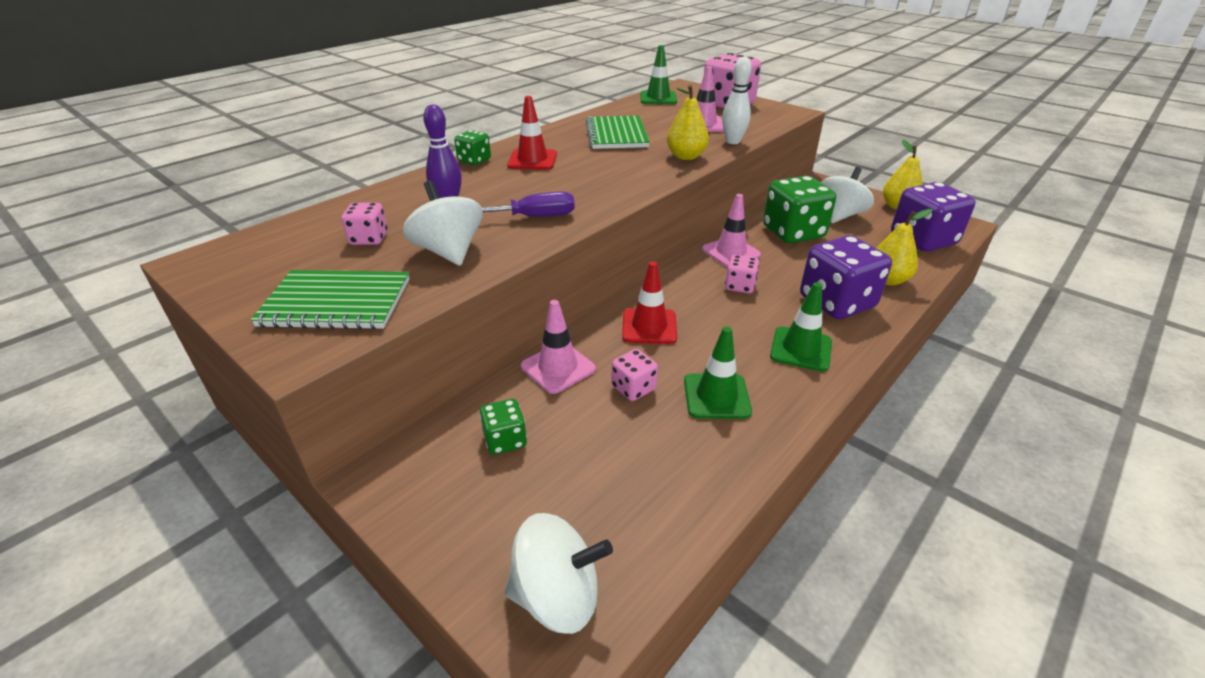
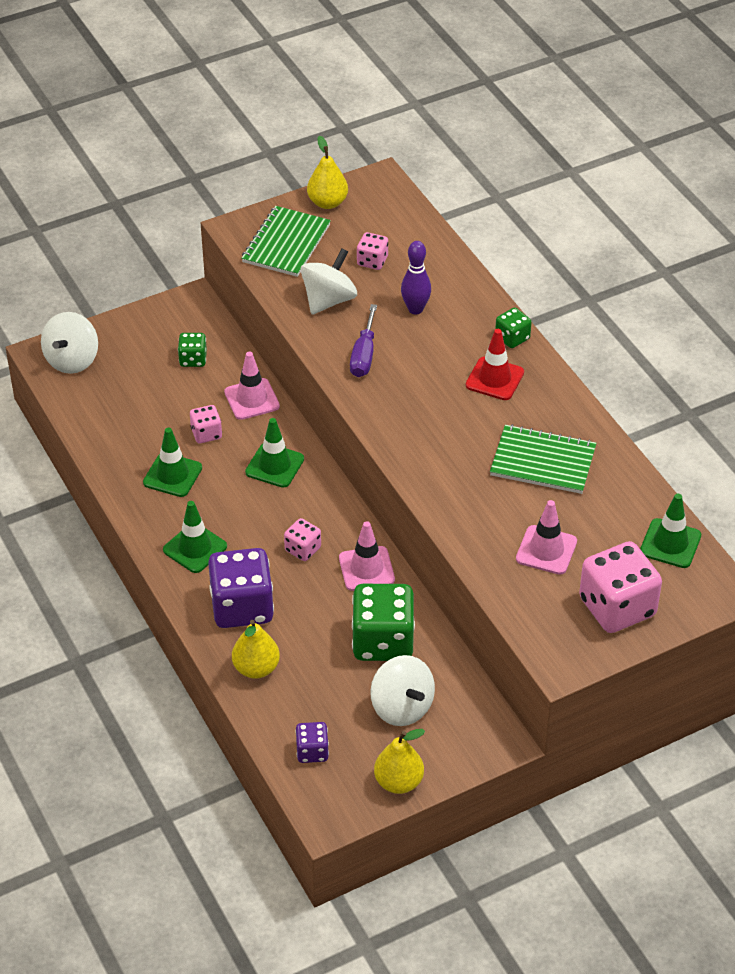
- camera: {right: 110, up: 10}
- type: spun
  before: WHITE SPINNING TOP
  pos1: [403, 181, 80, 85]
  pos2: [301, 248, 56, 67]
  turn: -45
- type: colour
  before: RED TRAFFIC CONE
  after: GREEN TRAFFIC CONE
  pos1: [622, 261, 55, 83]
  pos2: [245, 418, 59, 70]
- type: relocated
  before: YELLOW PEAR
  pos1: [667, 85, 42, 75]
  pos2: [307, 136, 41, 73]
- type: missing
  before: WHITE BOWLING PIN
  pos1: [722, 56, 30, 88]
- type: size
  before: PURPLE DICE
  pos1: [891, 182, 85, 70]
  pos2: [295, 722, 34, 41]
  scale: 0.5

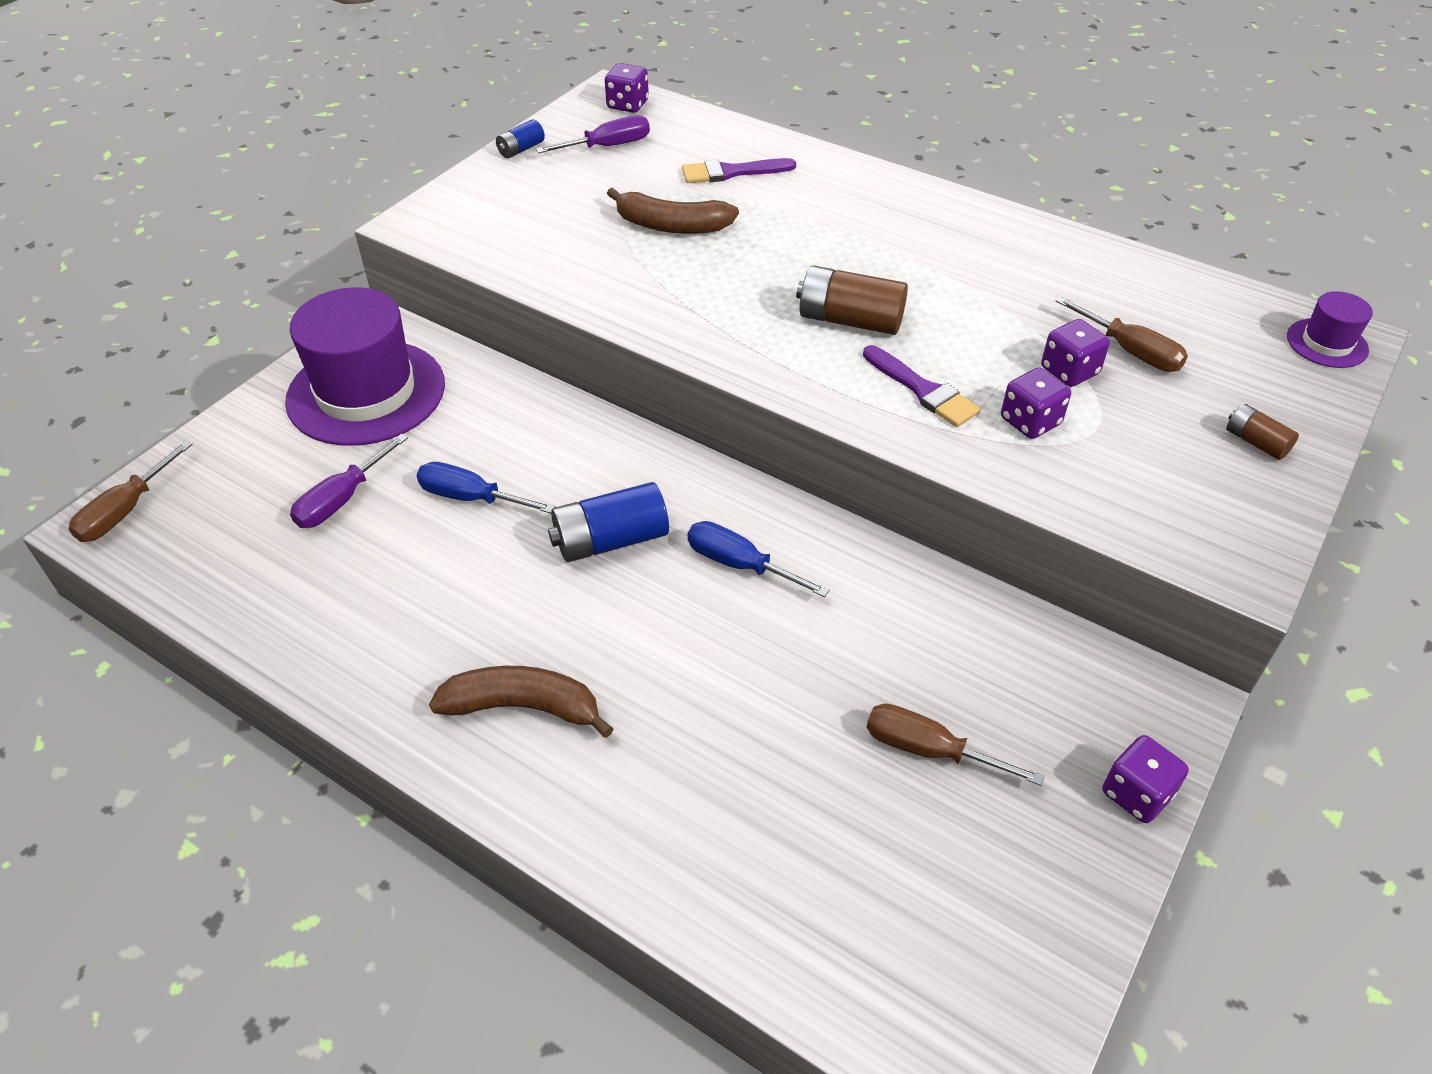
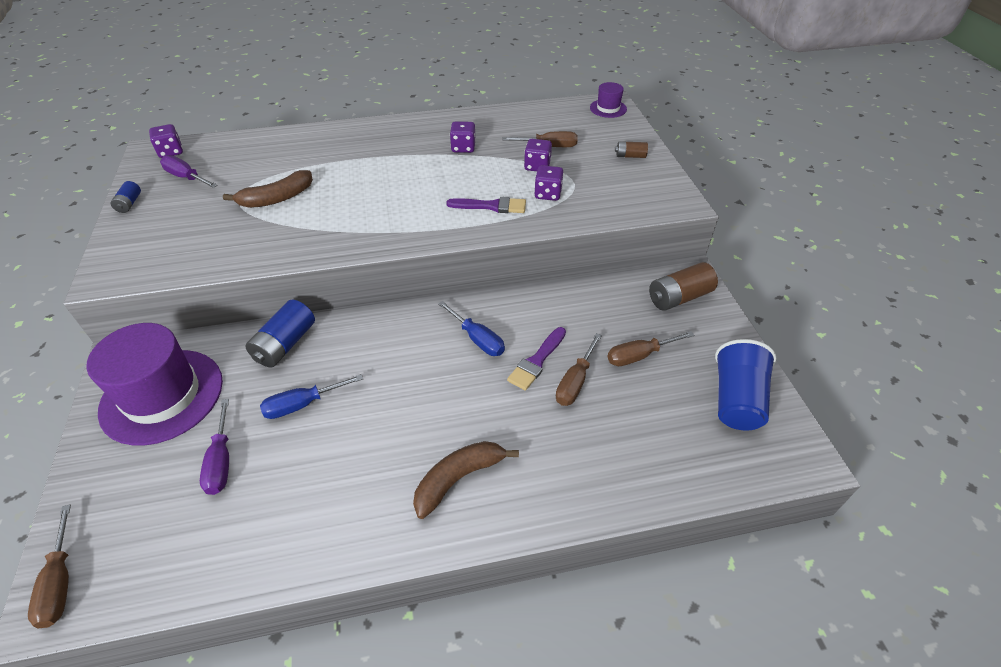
- camera: {right: -45, up: 0}
- type: spun
  before: PURPLE SCREWDRIVER
  pos1: [536, 115, 114, 38]
  pos2: [160, 155, 58, 33]
  turn: -75
- type: relocated
  before: BLUE BATTERY
  pos1: [548, 482, 121, 80]
  pos2: [245, 299, 70, 69]
- type: relocated
  before: PURPLE BRUSH
  pos1: [682, 158, 114, 25]
  pos2: [507, 327, 59, 64]
- type: spun
  before: BLUE SCREWDRIVER
  pos1: [687, 521, 143, 76]
  pos2: [438, 301, 67, 55]
  turn: -120
- type: relocated
  before: BROWN BATTERY
  pos1: [796, 265, 112, 70]
  pos2: [649, 262, 69, 49]
- type: relocated
  before: PURPLE DICE
  pos1: [1103, 735, 86, 88]
  pos2: [450, 121, 26, 32]
- type: appeared
  after: BROWN SCREWDRIVER
  pos2: [556, 333, 46, 73]
- type: appeared
  after: BLUE CUP
  pos2: [715, 339, 61, 91]

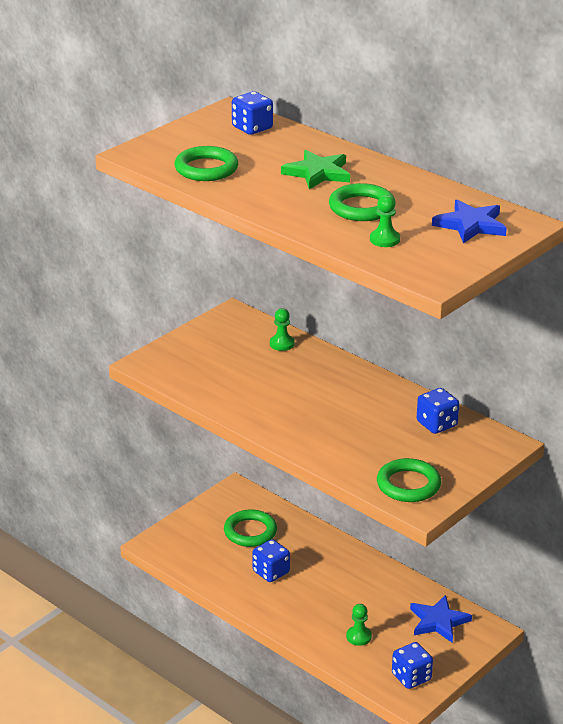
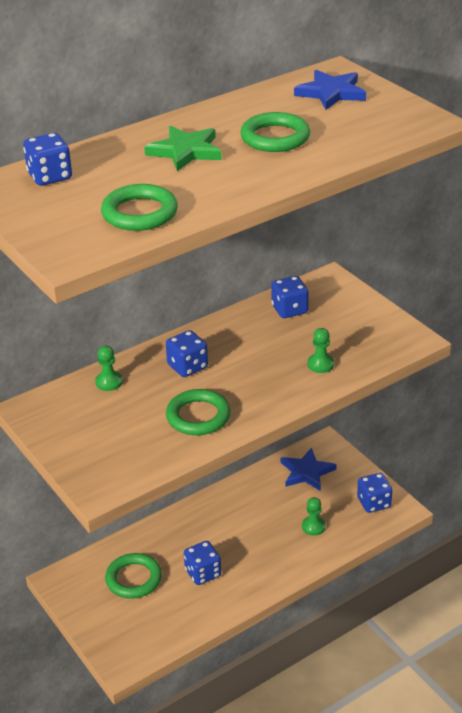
- camera: {right: -75, up: 5}
- type: relocated
  before: GREEN PAWN
  pos1: [370, 195, 30, 52]
  pos2: [307, 328, 27, 45]
- type: relocated
  before: GREEN RING
  pos1: [377, 458, 64, 44]
  pos2: [166, 389, 65, 46]
- type: appeared
  after: BLUE DICE
  pos2: [166, 330, 42, 47]

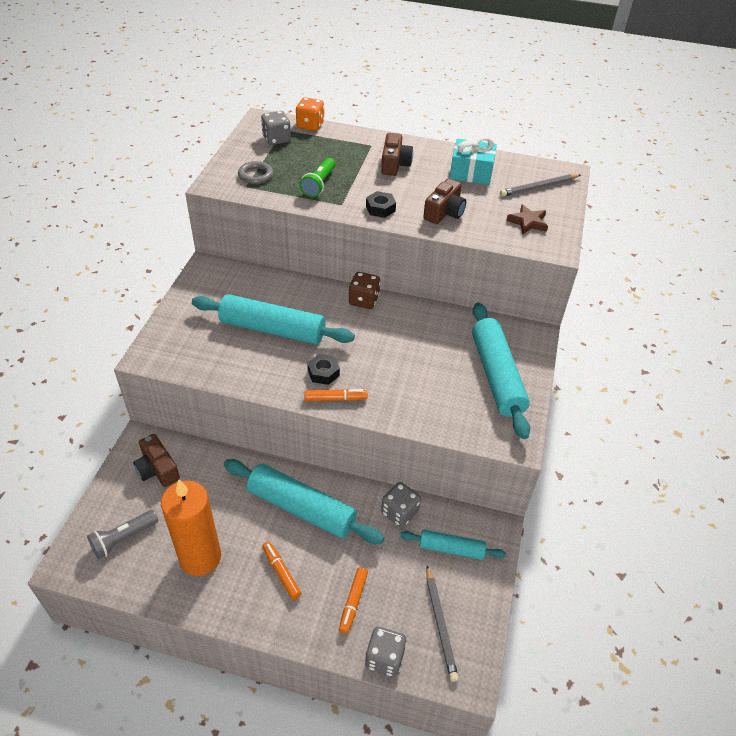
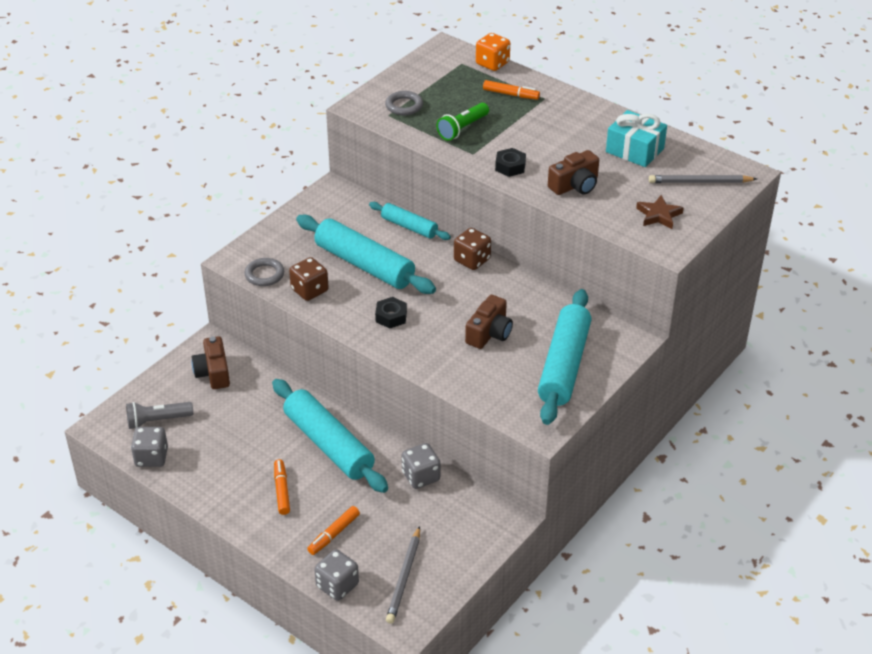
- camera: {right: 25, up: -5}
- type: missing
  before: ORANGE CANDLE
  pos1: [161, 479, 60, 97]
- type: relocated
  before: GREY DICE
  pos1: [261, 111, 30, 34]
  pos2: [131, 427, 37, 40]
- type: relocated
  before: ORANGE MARKER
  pos1: [305, 389, 63, 12]
  pos2: [483, 80, 57, 20]
- type: relocated
  before: BROWN CAMERA
  pos1: [381, 133, 32, 43]
  pos2: [465, 295, 48, 54]
- type: relocated
  before: TURQUOISE ROLLING PIN
  pos1: [400, 530, 106, 30]
  pos2: [369, 202, 82, 38]
- type: appeared
  after: GREY RING
  pos2: [244, 258, 40, 28]
- type: appeared
  after: BROWN DICE
  pos2: [289, 257, 39, 44]

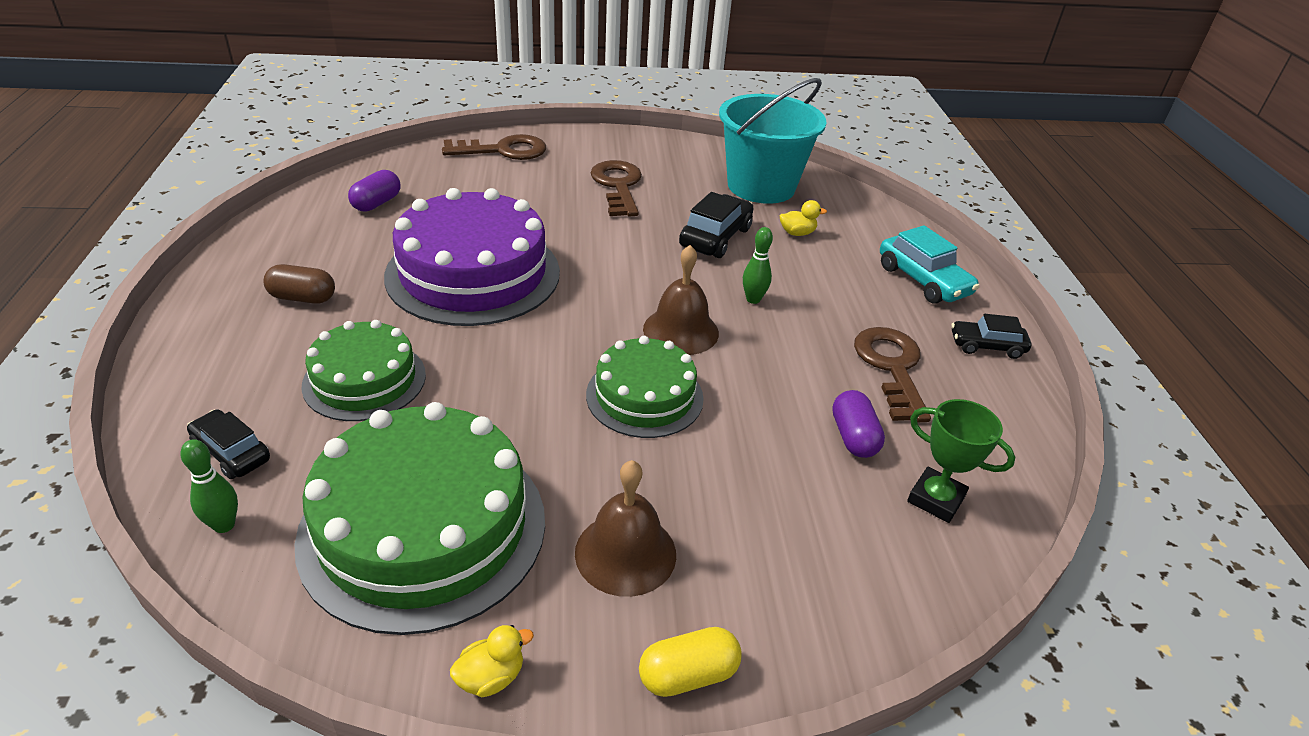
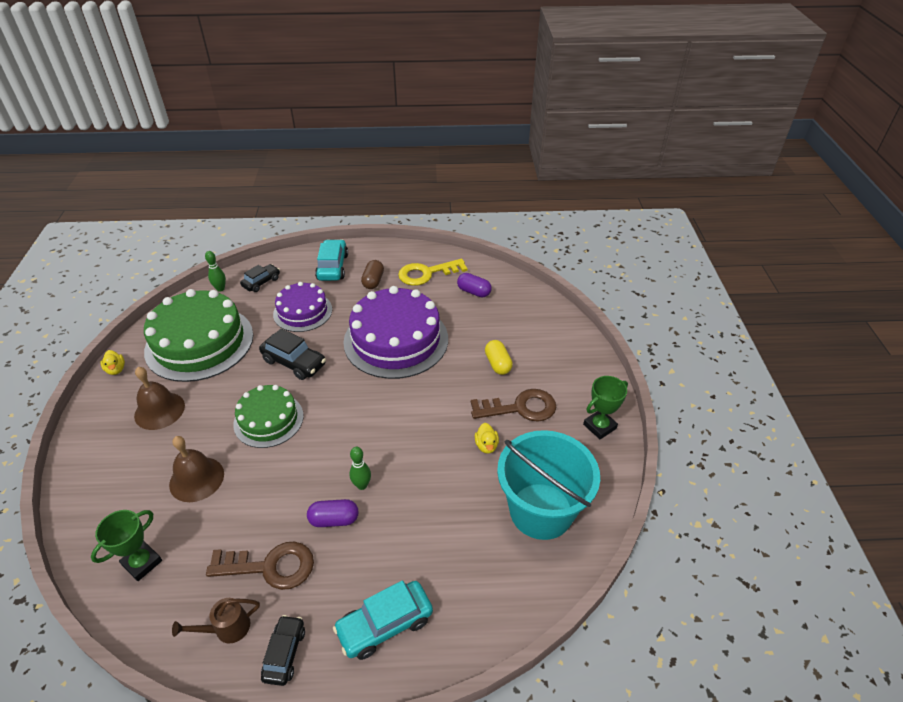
- camera: {right: 95, up: 5}
- type: colour
  before: GREEN CAKE
  after: PURPLE CAKE
  pos1: [301, 320, 125, 101]
  pos2: [273, 282, 59, 50]
- type: missing
  before: BROWN KEY
  pos1: [442, 134, 104, 26]
- type: relocated
  before: YELLOW CAPSULE
  pos1: [639, 627, 103, 70]
  pos2: [485, 340, 28, 35]
- type: relocated
  before: BROWN BELL
  pos1: [643, 245, 76, 110]
  pos2: [169, 436, 55, 66]
- type: relocated
  before: BLACK CAR
  pos1: [679, 192, 75, 66]
  pos2: [259, 328, 67, 52]
- type: relocated
  before: YELLOW DUCK
  pos1: [780, 200, 47, 36]
  pos2: [475, 423, 24, 31]
- type: relocated
  before: PURPLE CAPSULE
  pos1: [832, 390, 53, 68]
  pos2: [307, 499, 52, 28]
- type: appeared
  after: BROWN WATERING CAN
  pos2: [172, 598, 88, 45]
- type: appeared
  after: TURQUOISE CAR
  pos2: [315, 239, 33, 42]
- type: appeared
  after: YELLOW KEY
  pos2: [398, 259, 70, 27]
- type: appeared
  after: GREEN TROPHY
  pos2: [583, 376, 45, 63]

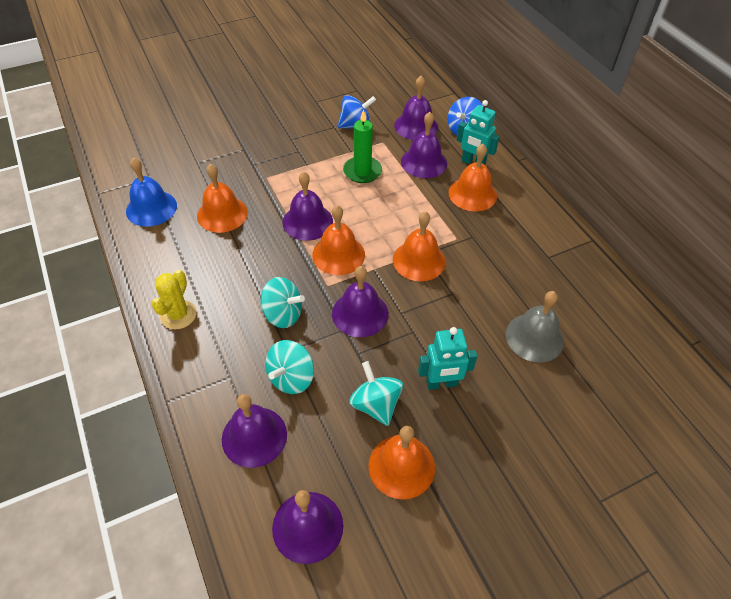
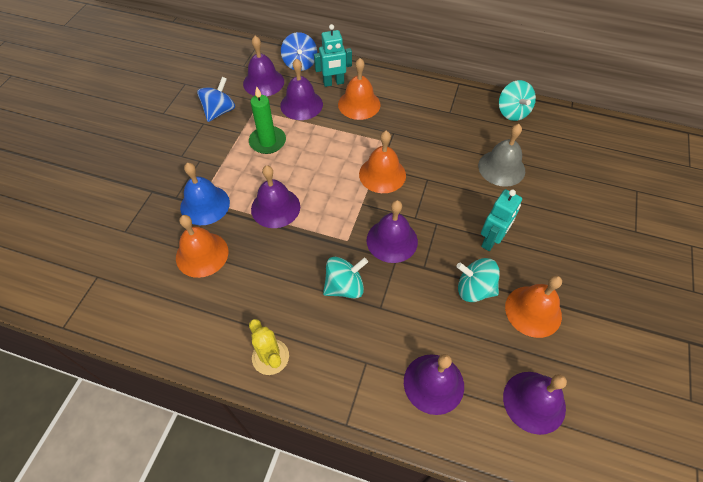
- camera: {right: -45, up: 5}
- type: relocated
  before: BLUE BELL
  pos1: [126, 157, 51, 70]
  pos2: [180, 163, 50, 62]
- type: relocated
  before: TURQUOISE SPINNING TOP
  pos1: [265, 340, 49, 54]
  pos2: [499, 80, 37, 41]
- type: missing
  before: ORANGE BELL
  pos1: [312, 205, 53, 70]

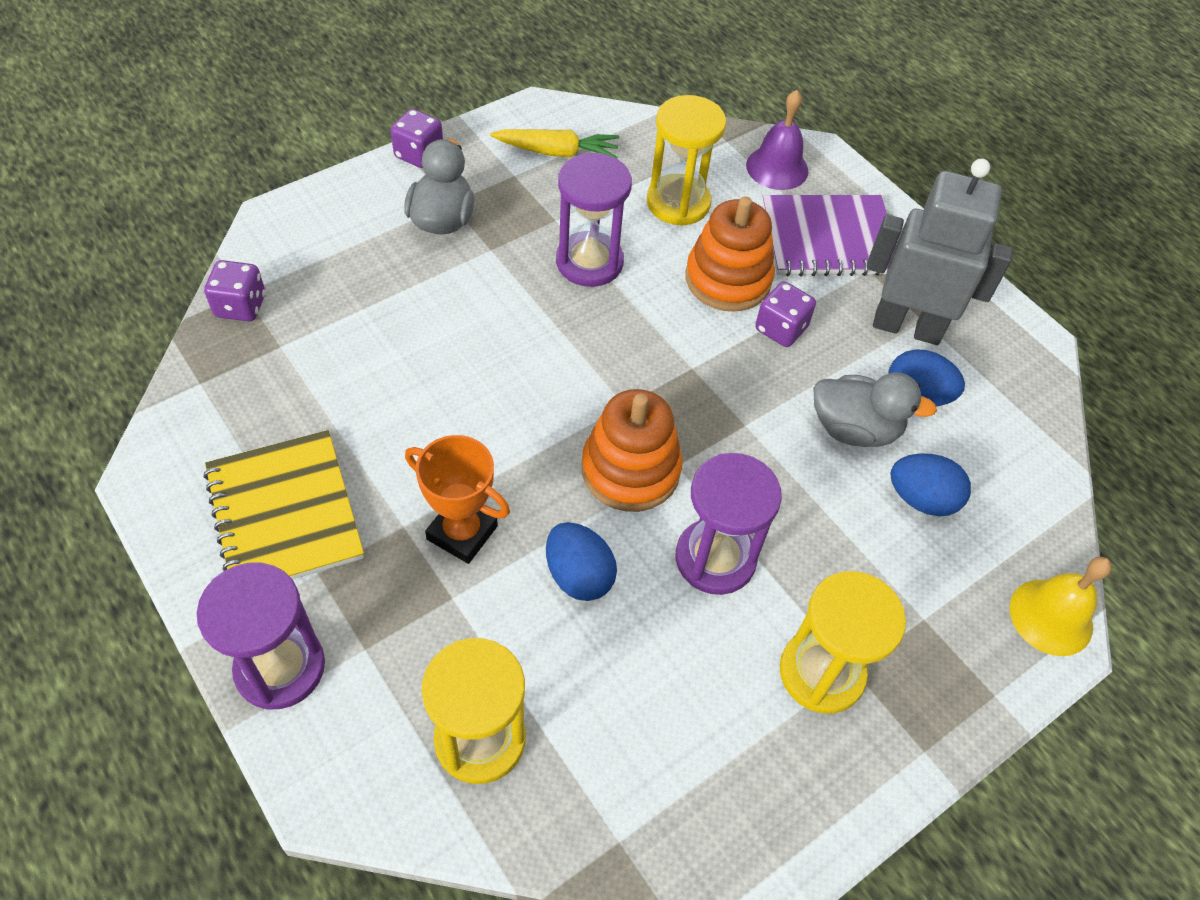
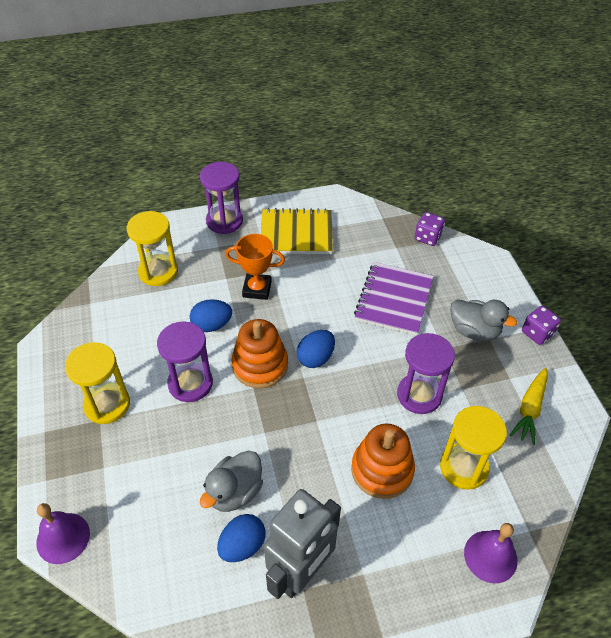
- camera: {right: 115, up: -5}
- type: spun
  before: ORANGE TROPHY
  pos1: [405, 435, 105, 129]
  pos2: [225, 234, 60, 66]
  turn: 45
- type: missing
  before: PURPLE DICE
  pos1: [755, 281, 61, 66]
- type: relocated
  before: PURPLE NOTEBOOK
  pos1: [762, 195, 134, 81]
  pos2: [354, 262, 79, 73]
- type: relocated
  before: BLUE EGG
  pos1: [890, 453, 81, 63]
  pos2: [297, 330, 38, 38]
- type: colour
  before: YELLOW BELL
  after: PURPLE BELL
  pos1: [1010, 557, 102, 99]
  pos2: [36, 503, 54, 61]

